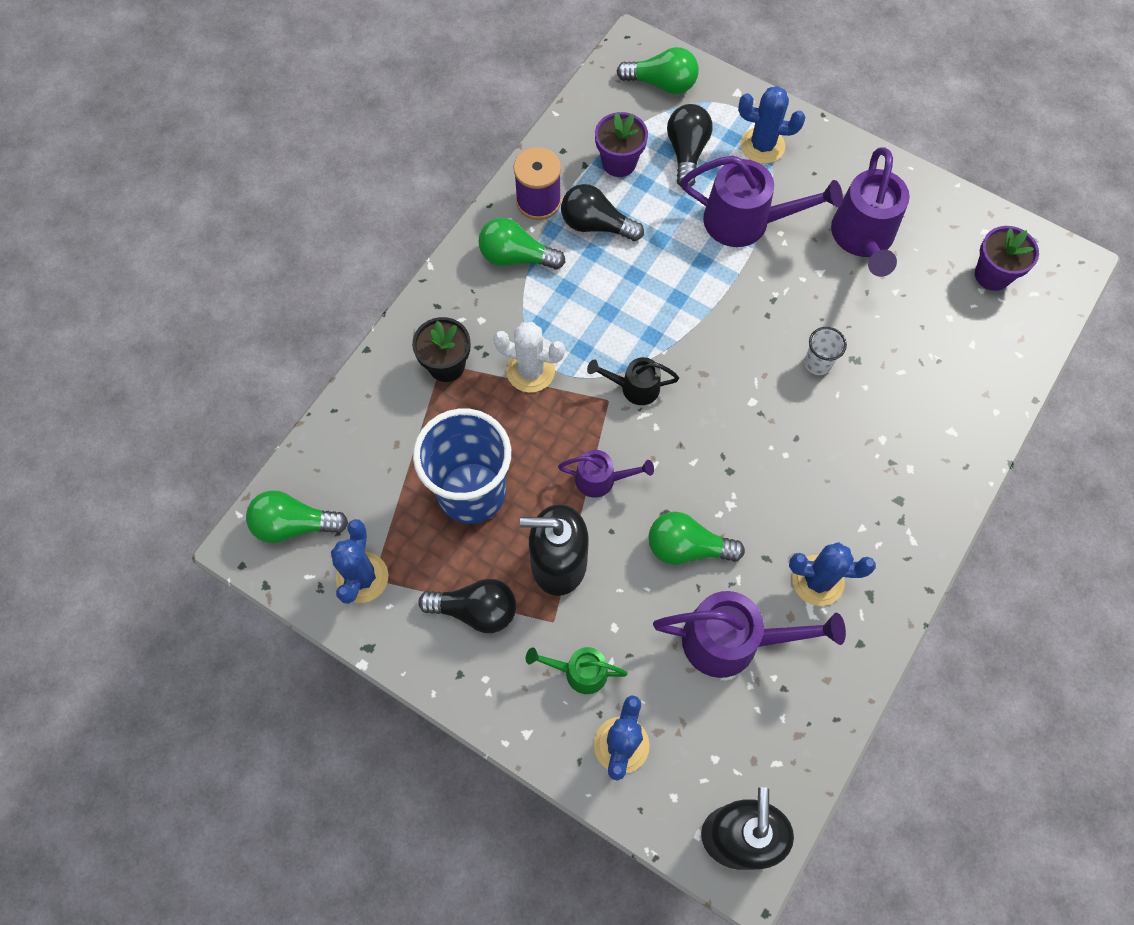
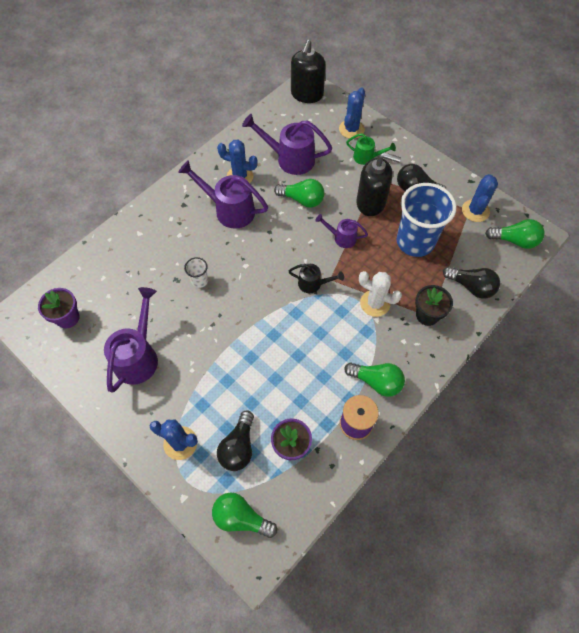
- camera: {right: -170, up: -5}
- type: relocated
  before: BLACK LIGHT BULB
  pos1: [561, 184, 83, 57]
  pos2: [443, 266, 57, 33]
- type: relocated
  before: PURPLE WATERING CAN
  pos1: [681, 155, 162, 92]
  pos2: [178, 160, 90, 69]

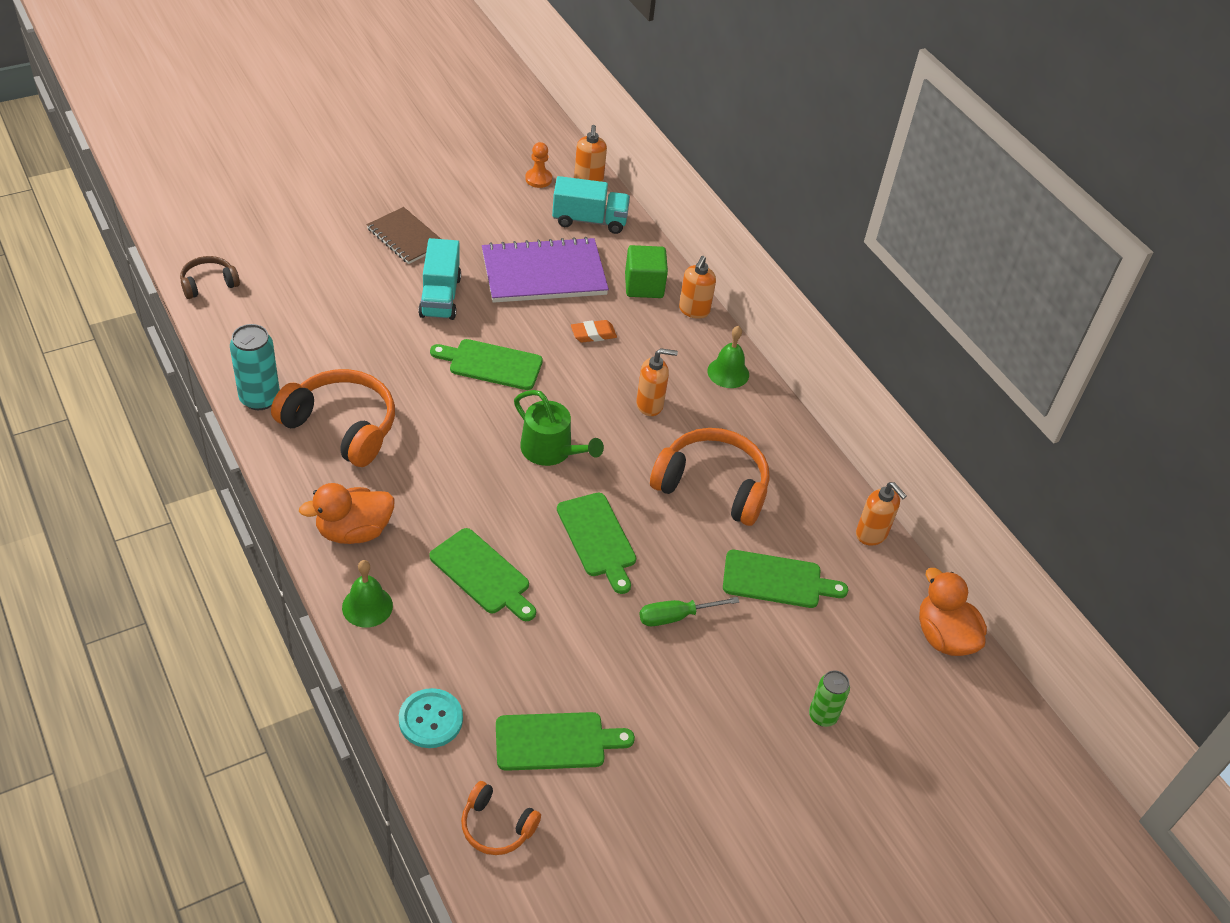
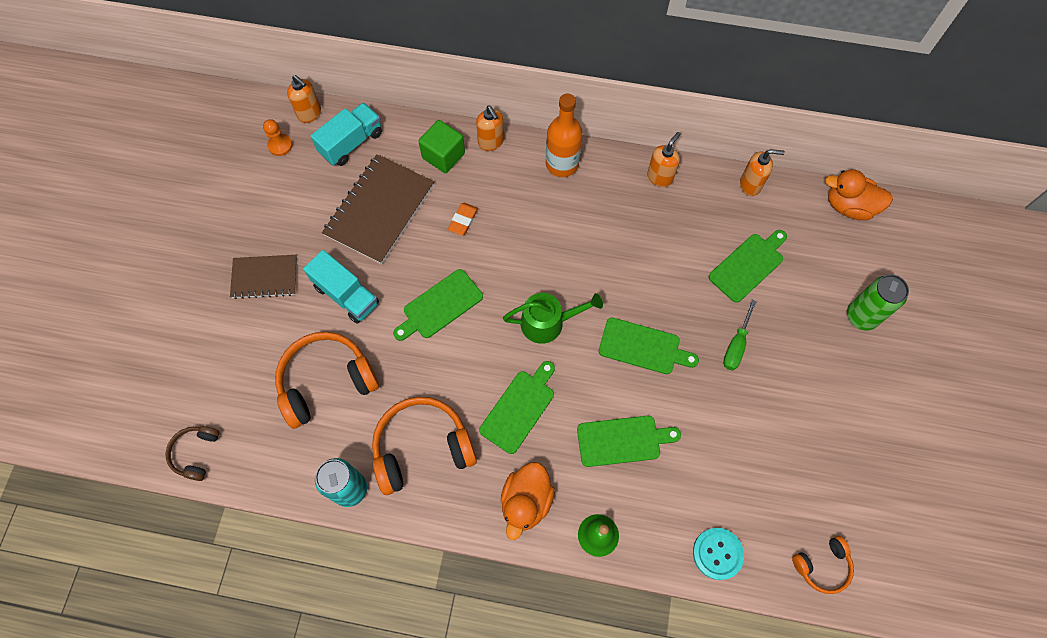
- camera: {right: -45, up: 20}
- type: colour
  before: PURPLE NOTEBOOK
  after: BROWN NOTEBOOK
  pos1: [482, 237, 127, 66]
  pos2: [322, 154, 112, 110]
- type: relocated
  before: GREEN CUTTING BOARD
  pos1: [496, 712, 139, 59]
  pos2: [479, 361, 76, 93]
- type: relocated
  before: ORANGE SOAP DISPENSER
  pos1: [636, 348, 42, 68]
  pos2: [647, 132, 34, 55]
- type: relocated
  before: ORANGE HEADPHONES
  pos1: [650, 428, 119, 98]
  pos2: [275, 332, 104, 97]
- type: exchanged
  before: GREEN BELL
  after: ORANGE BOTTLE
  pos1: [707, 326, 42, 62]
  pos2: [546, 93, 37, 84]
- type: size
  before: GREEN CAN
  pos1: [809, 670, 41, 57]
  pos2: [847, 274, 62, 57]
  scale: 1.54

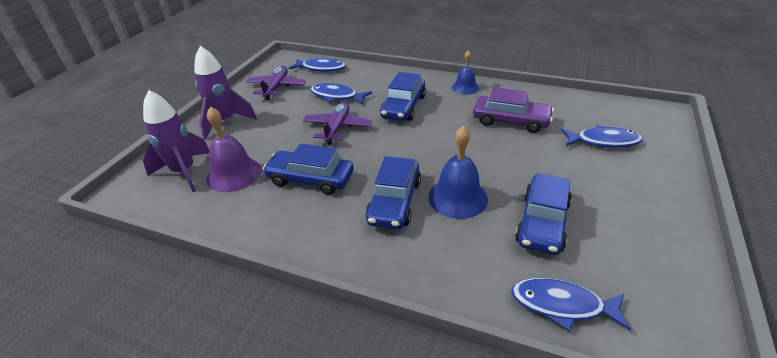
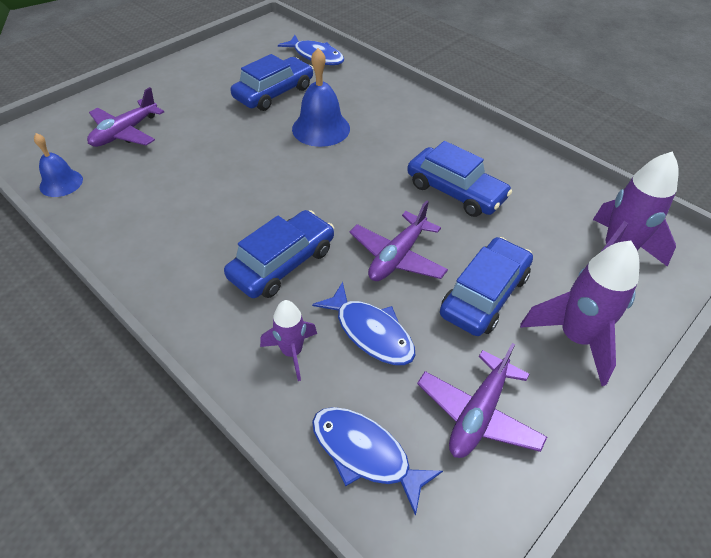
- camera: {right: -160, up: 10}
- type: missing
  before: PURPLE BELL
  pos1: [206, 107, 55, 85]
- type: relocated
  before: BLUE CAR
  pos1: [365, 156, 56, 73]
  pos2: [440, 237, 93, 99]
- type: relocated
  before: BLUE BELL
  pos1: [452, 51, 27, 44]
  pos2: [34, 133, 49, 64]
- type: missing
  before: PURPLE CAR
  pos1: [473, 87, 81, 46]
- type: exchanged
  before: BLUE FISH
  after: PURPLE PLANE
  pos1: [561, 125, 82, 23]
  pos2: [87, 87, 77, 60]
- type: appeared
  after: PURPLE ROCKET
  pos2: [260, 300, 57, 81]

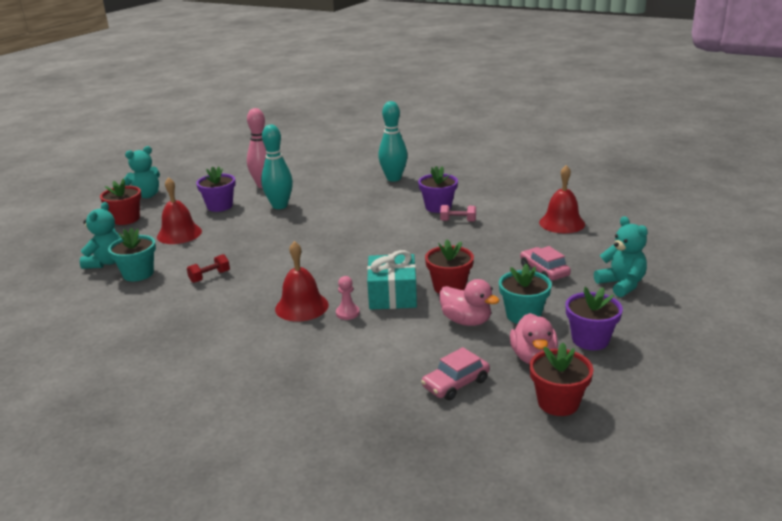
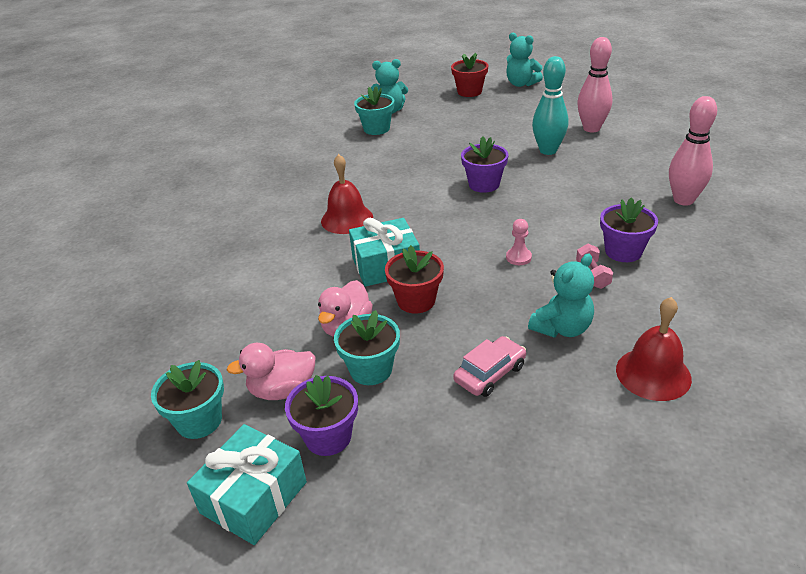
- camera: {right: 75, up: 10}
- type: missing
  before: RED BELL
  pos1: [157, 177, 45, 67]
- type: missing
  before: RED DUMBBELL
  pos1: [187, 254, 43, 29]
- type: relocated
  before: PURPLE FLOWER POT
  pos1: [196, 166, 40, 46]
  pos2: [461, 136, 47, 57]
- type: relocated
  before: PINK PAWN
  pos1: [336, 276, 24, 44]
  pos2: [506, 219, 26, 46]
- type: colour
  before: TURQUOISE BOWLING PIN
  after: PINK BOWLING PIN
  pos1: [378, 101, 30, 81]
  pos2: [669, 96, 48, 109]
- type: missing
  before: PINK CAR
  pos1: [421, 347, 69, 54]
- type: colour
  before: RED FLOWER POT
  after: TURQUOISE FLOWER POT
  pos1: [529, 343, 65, 73]
  pos2: [151, 360, 73, 79]
- type: relocated
  before: TURQUOISE TEDDY BEAR
  pos1: [594, 216, 54, 81]
  pos2: [528, 254, 66, 84]
- type: appeared
  after: TURQUOISE GIFT
  pos2: [187, 424, 120, 121]

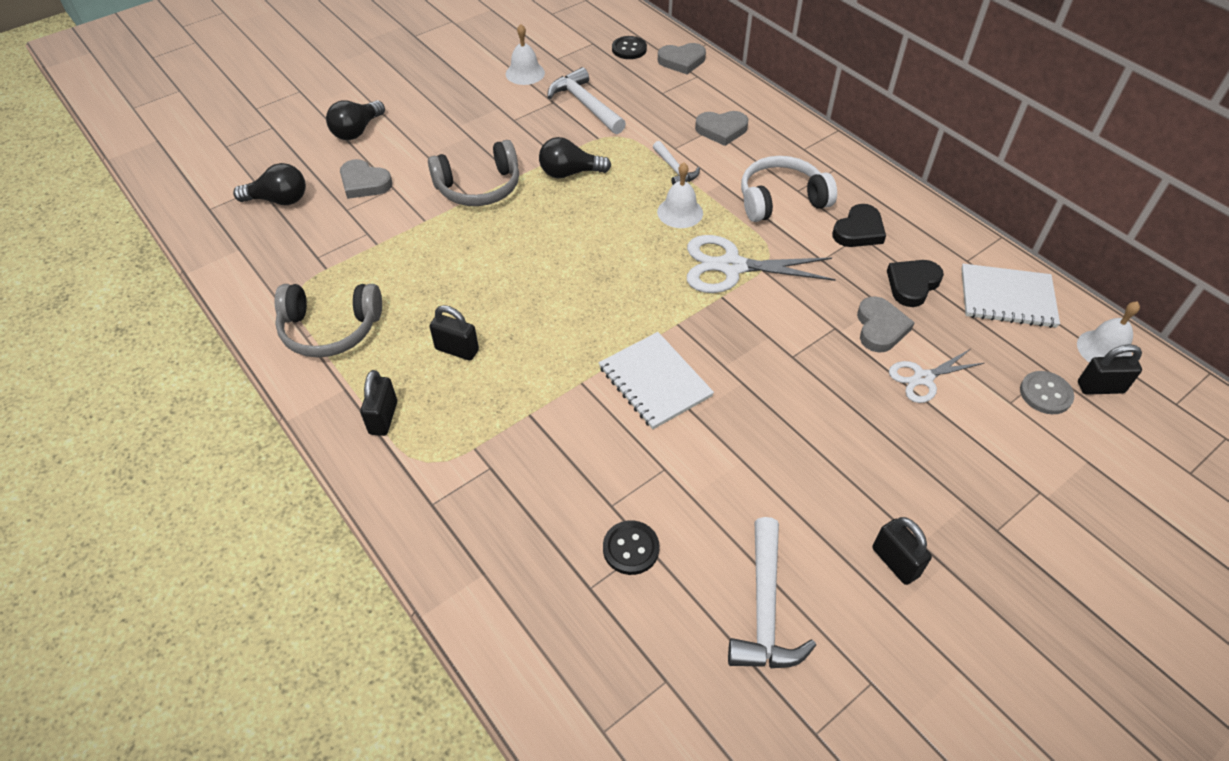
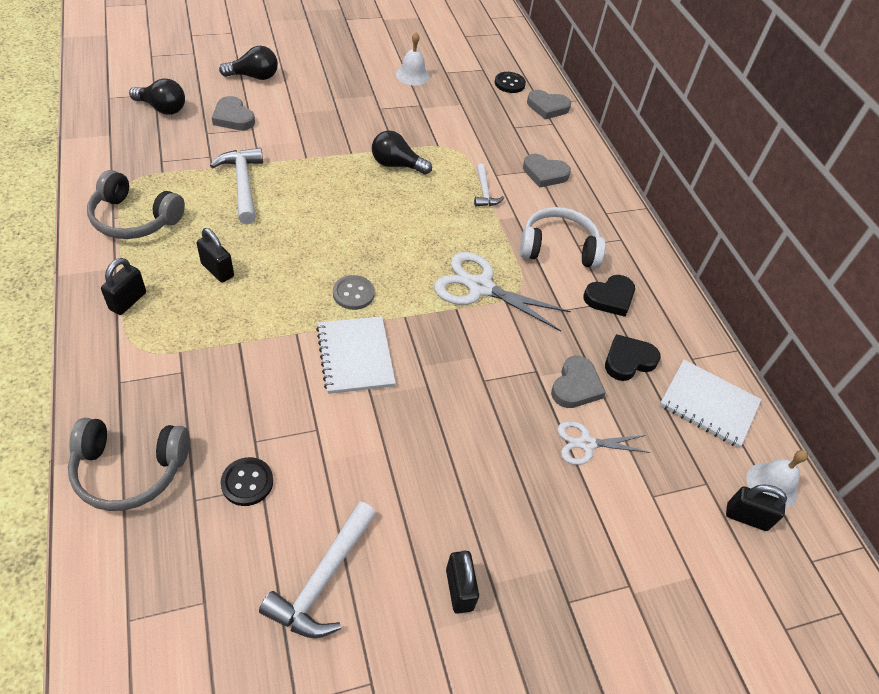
- camera: {right: 15, up: 0}
- type: spun
  before: BLACK LIGHT BULB
  pos1: [326, 100, 59, 40]
  pos2: [219, 46, 59, 34]
  turn: -150
- type: relocated
  before: GREY HEADPHONES
  pos1: [428, 140, 91, 66]
  pos2: [68, 418, 122, 93]
- type: relocated
  before: WHITE HAMMER
  pos1: [547, 67, 79, 67]
  pos2: [210, 148, 53, 76]
- type: missing
  before: WHITE BELL
  pos1: [657, 163, 46, 65]
- type: relocated
  before: GREY BUTTON
  pos1: [1020, 371, 54, 43]
  pos2: [333, 275, 42, 35]

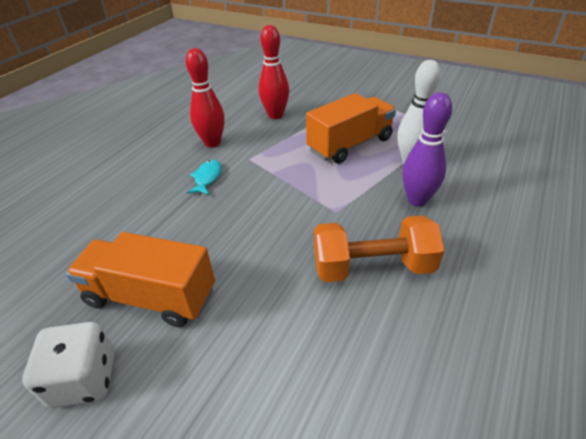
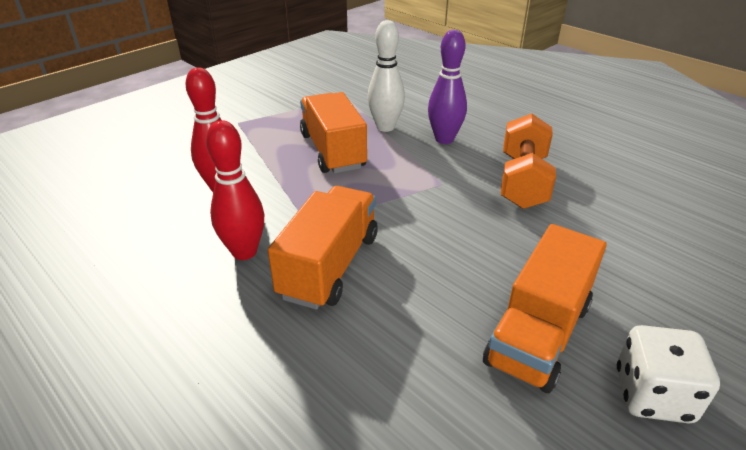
- camera: {right: -75, up: -5}
- type: exchanged
  before: TURQUOISE FISH
  after: ORANGE TRUCK
  pos1: [187, 160, 35, 35]
  pos2: [268, 186, 110, 124]

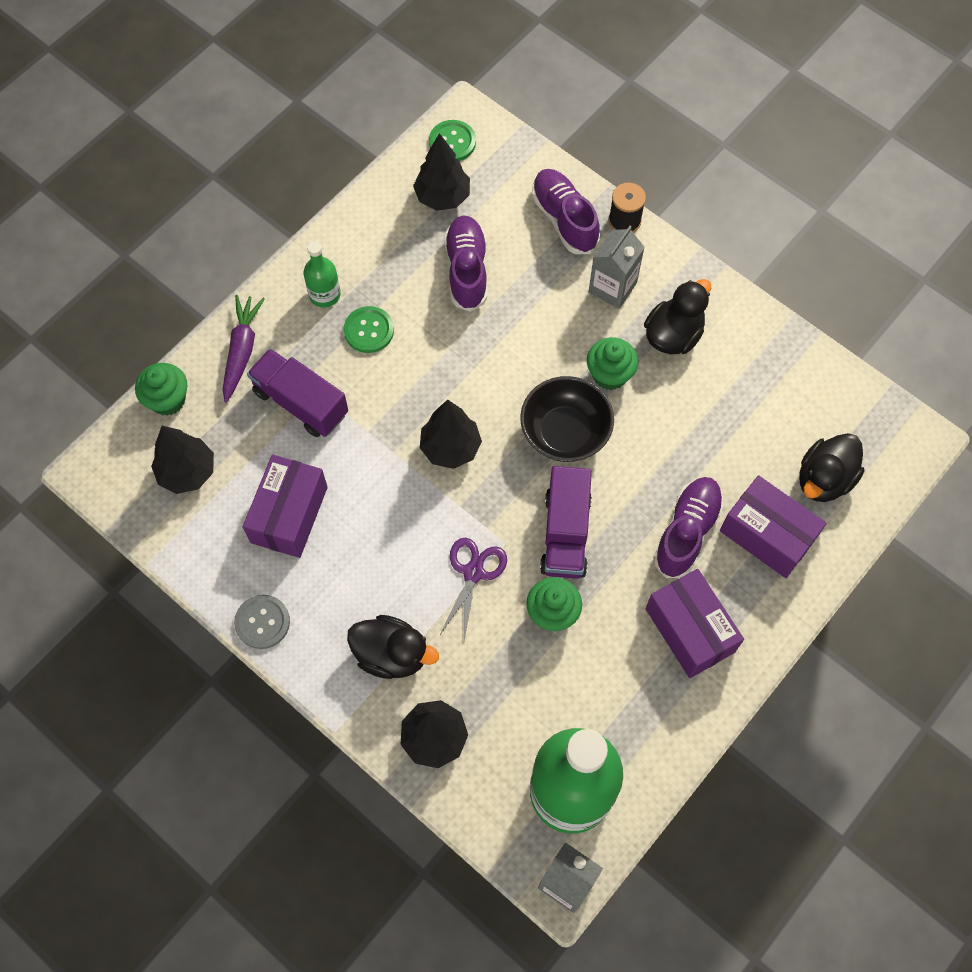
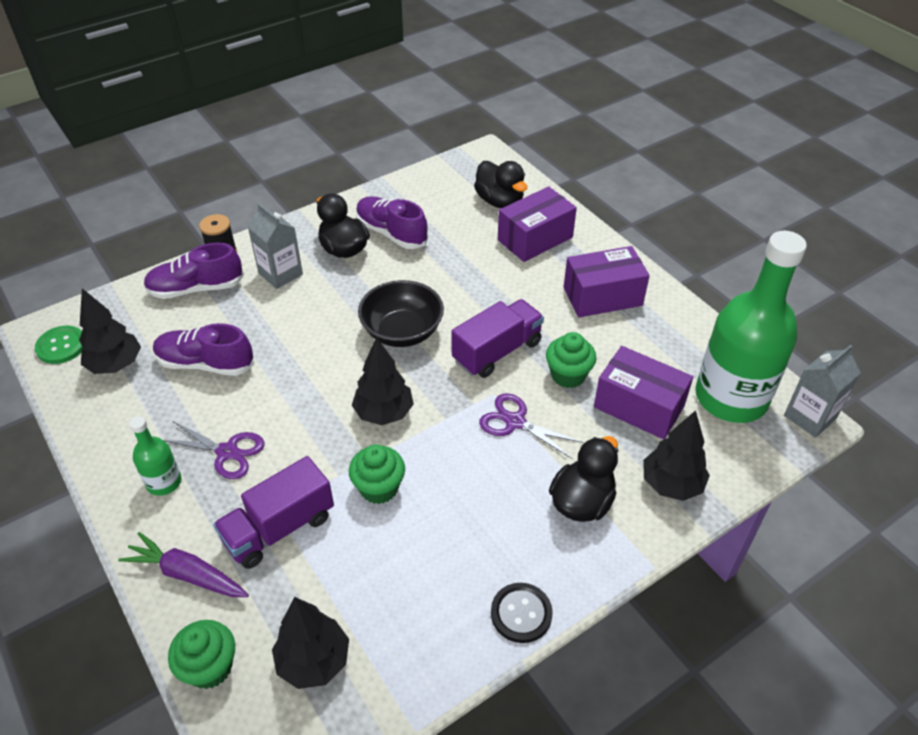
- camera: {right: -75, up: -20}
- type: colour
  before: GREY BUTTON
  after: BLACK BUTTON
  pos1: [234, 595, 56, 54]
  pos2: [491, 583, 62, 60]
- type: relocated
  before: PURPLE BOX
  pos1: [243, 455, 85, 103]
  pos2: [594, 346, 99, 94]
- type: exchanged
  before: GREEN BUTTON
  after: PURPLE SCISSORS
  pos1: [344, 306, 50, 47]
  pos2: [163, 421, 102, 58]
- type: spun
  before: PURPLE TRUCK
  pos1: [540, 466, 52, 113]
  pos2: [451, 299, 93, 79]
  turn: -60
- type: relocated
  before: GREEN CUPCAKE
  pos1: [587, 337, 51, 53]
  pos2: [349, 444, 56, 60]
- type: relocated
  before: PURPLE SHOE
  pos1: [653, 477, 71, 101]
  pos2: [356, 196, 72, 53]

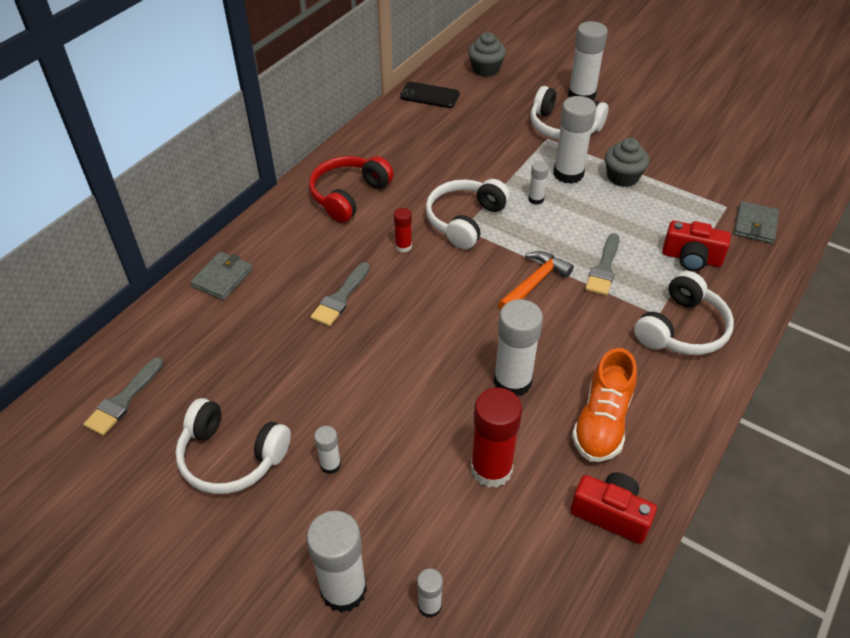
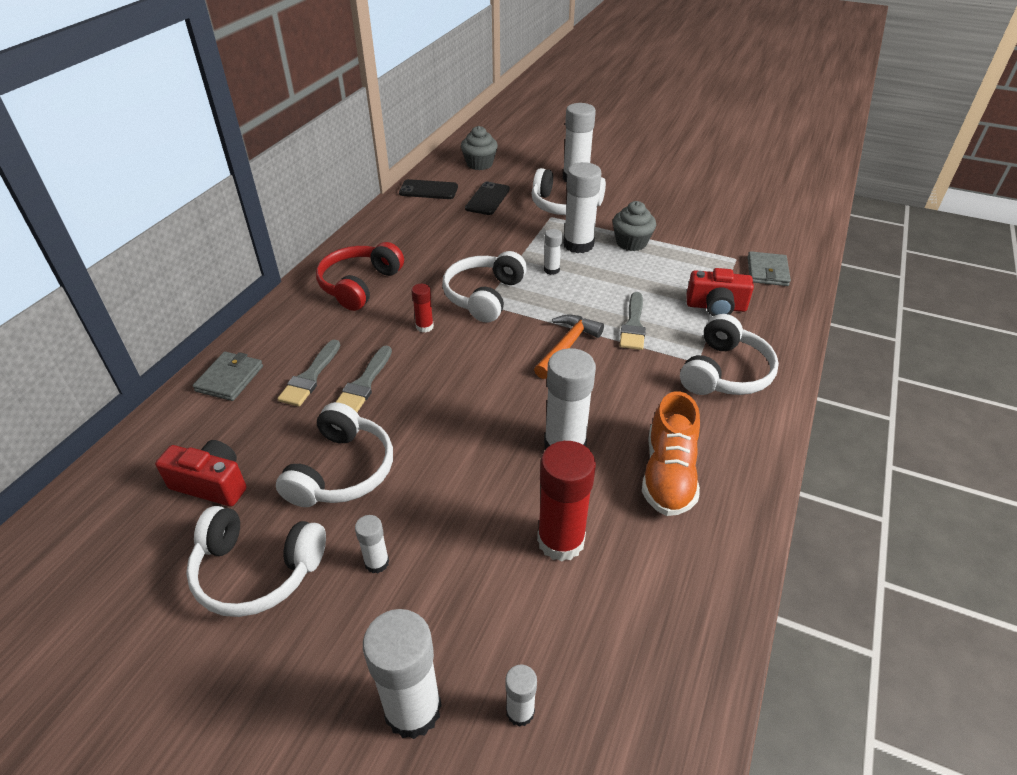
- camera: {right: -10, up: -5}
- type: relocated
  before: GREY BRUSH
  pos1: [83, 357, 80, 79]
  pos2: [277, 339, 63, 67]
- type: relocated
  before: RED CAMERA
  pos1: [570, 472, 87, 72]
  pos2: [155, 440, 91, 66]
- type: appeared
  after: WHITE HEADPHONES
  pos2: [276, 402, 117, 105]
- type: appeared
  after: BLACK PHONE
  pos2: [465, 182, 45, 33]

